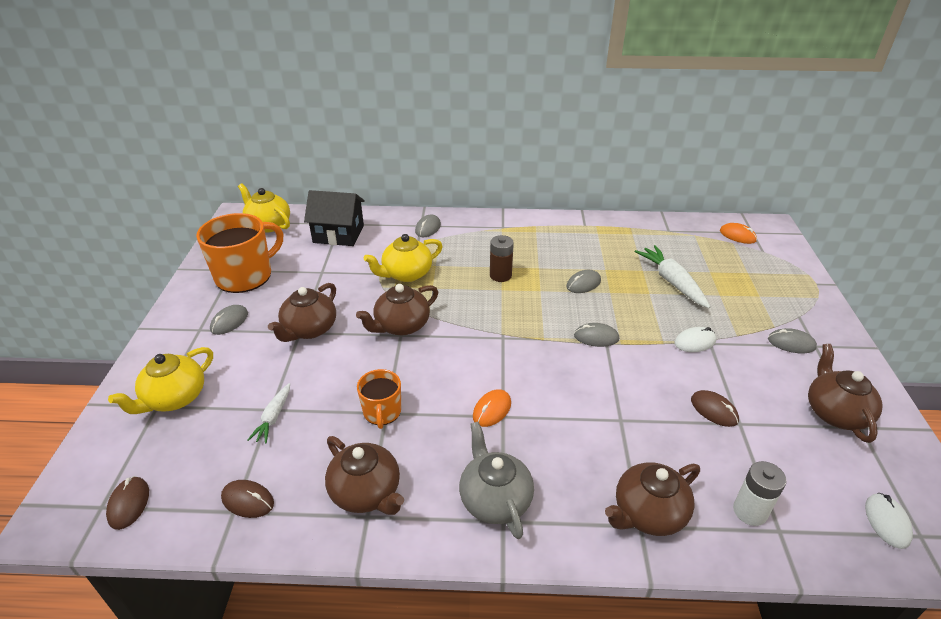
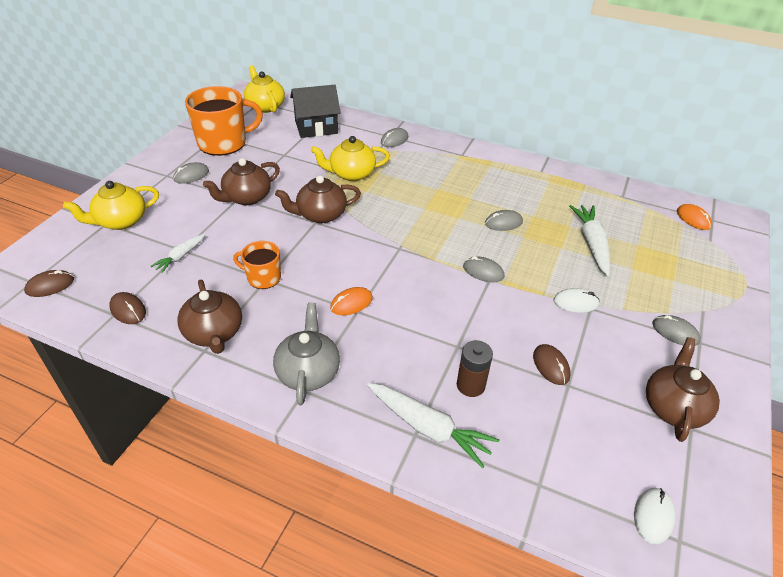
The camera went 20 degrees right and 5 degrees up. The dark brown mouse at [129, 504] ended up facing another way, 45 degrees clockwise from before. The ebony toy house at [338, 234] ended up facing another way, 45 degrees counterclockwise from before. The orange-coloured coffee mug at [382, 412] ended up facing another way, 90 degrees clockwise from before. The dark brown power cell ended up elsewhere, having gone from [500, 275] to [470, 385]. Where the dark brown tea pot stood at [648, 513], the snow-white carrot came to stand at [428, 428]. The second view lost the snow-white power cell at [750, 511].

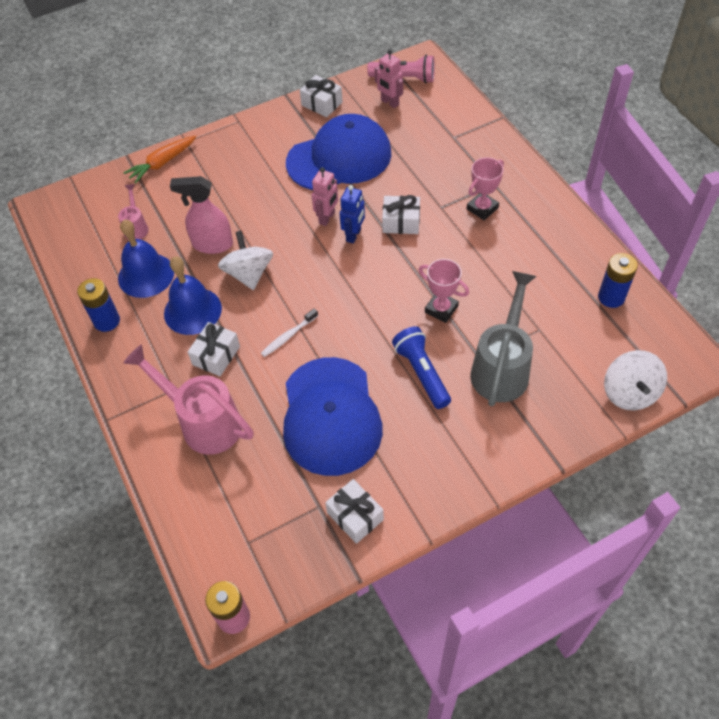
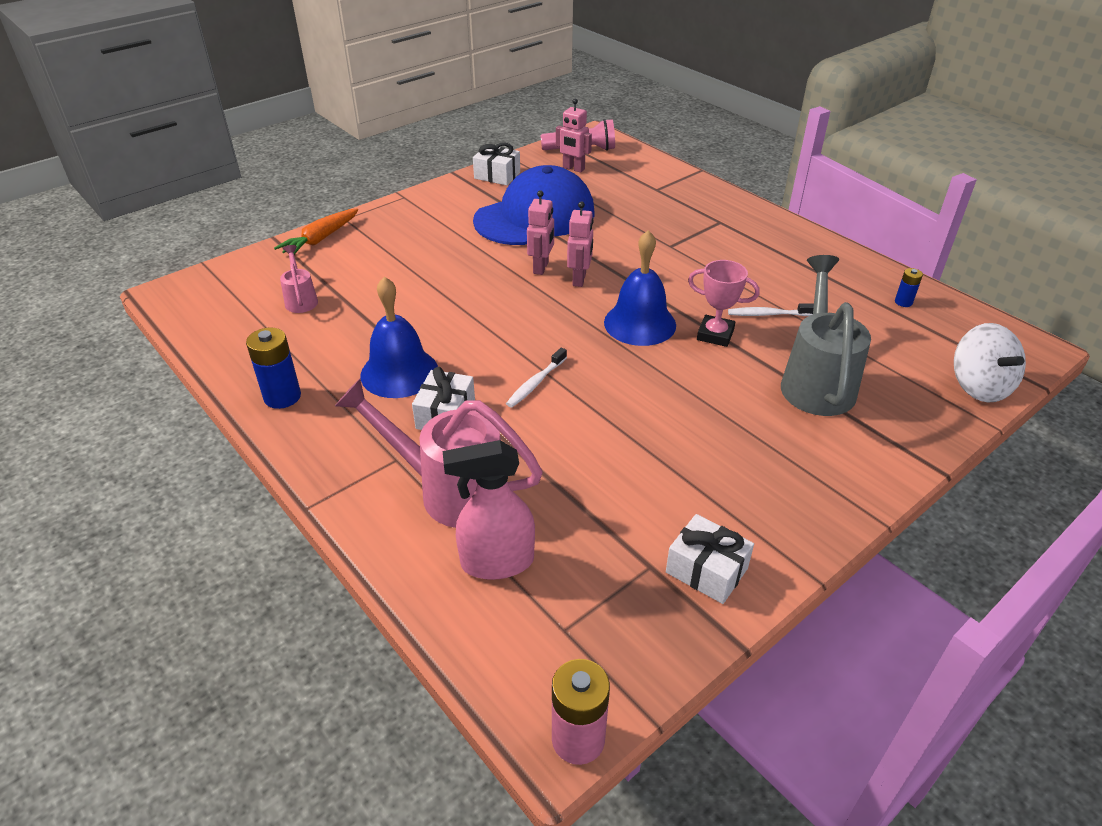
The camera went 15 degrees left and 15 degrees down. The royal blue school bell ended up elsewhere, having gone from [146, 275] to [640, 323]. The pink sprayer ended up elsewhere, having gone from [212, 244] to [496, 562]. The second view lost the snow-white whirligig at [249, 273]. The second view lost the royal blue peaked cap at [331, 416]. What was the royal blue robot figure at [354, 235] turned into the pink robot figure at [579, 279]. The second view lost the snow-white wrapped gift at [401, 222]. The second view lost the royal blue pocket torch at [422, 373]. The second view lost the pink prize cup at [482, 208]. The size of the royal blue power cell at [611, 297] changed by a factor of 0.55. The second view gained the snow-white dental brush at [768, 314].

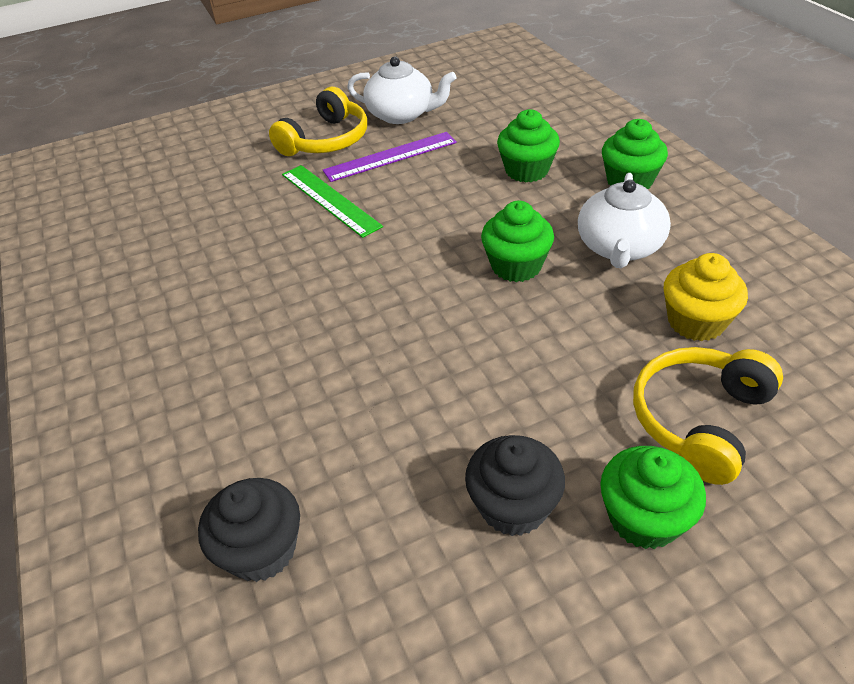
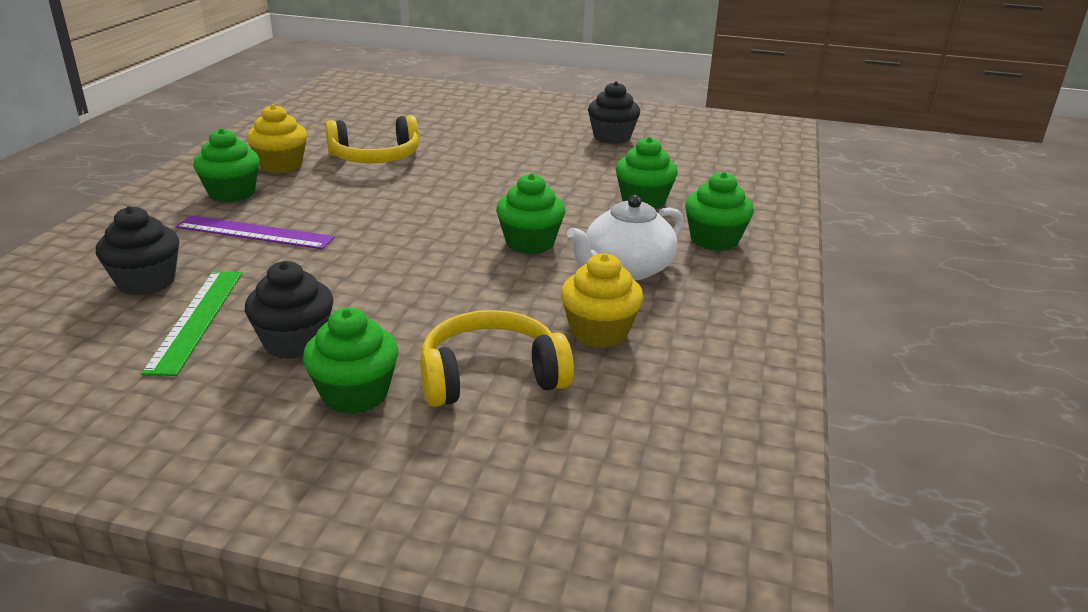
The camera went 35 degrees right and 15 degrees down. The golden over-ear headphones ended up elsewhere, having gone from [326, 140] to [375, 157]. The green straightedge ended up elsewhere, having gone from [330, 200] to [196, 319]. The violet straightedge ended up elsewhere, having gone from [390, 156] to [254, 232]. Where the snow-white tea pot stood at [401, 114], the ebony muffin came to stand at [612, 137]. The second view gained the green muffin at [232, 193]. The second view gained the golden muffin at [281, 165].

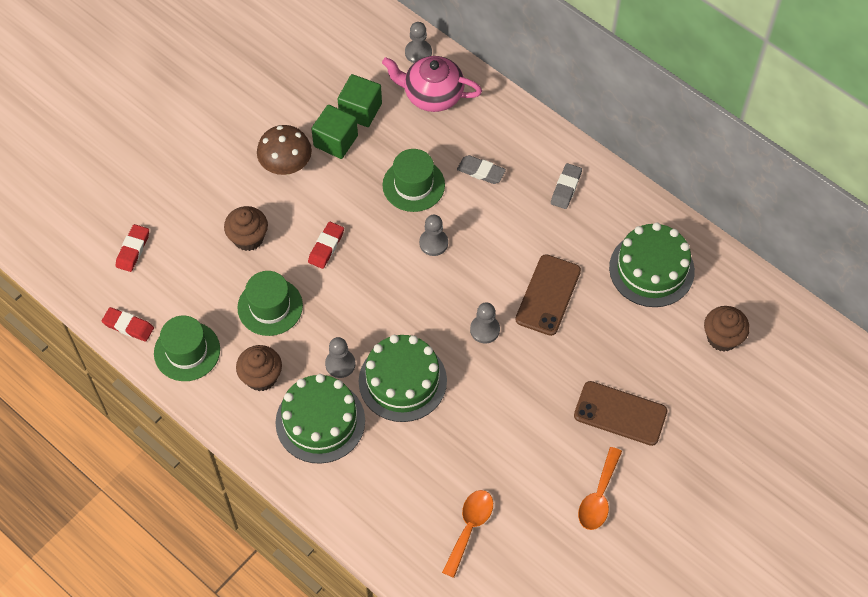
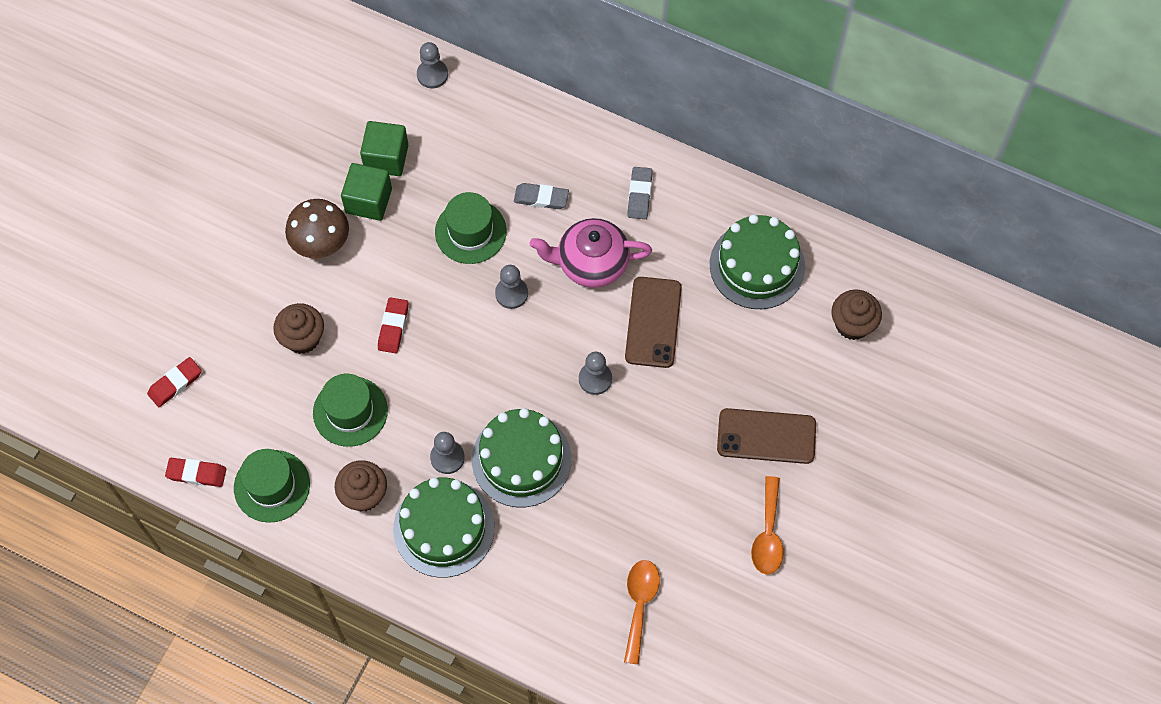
The camera went 15 degrees left and 5 degrees up. The crimson eraser at [133, 250] ended up facing another way, 45 degrees clockwise from before. The pink tea pot ended up elsewhere, having gone from [432, 95] to [591, 263].

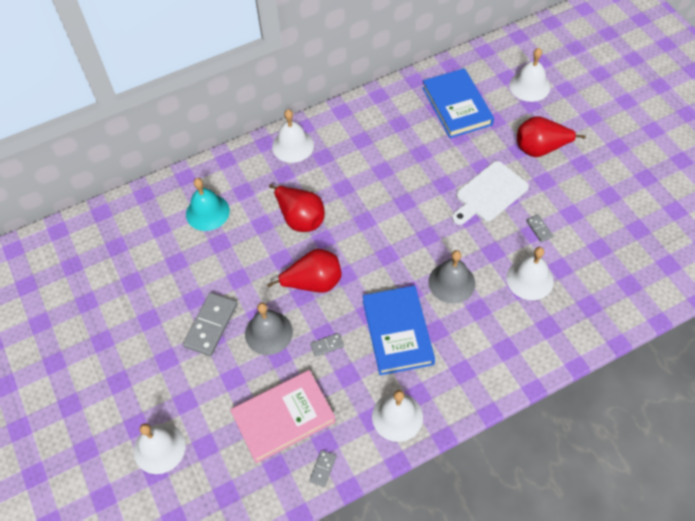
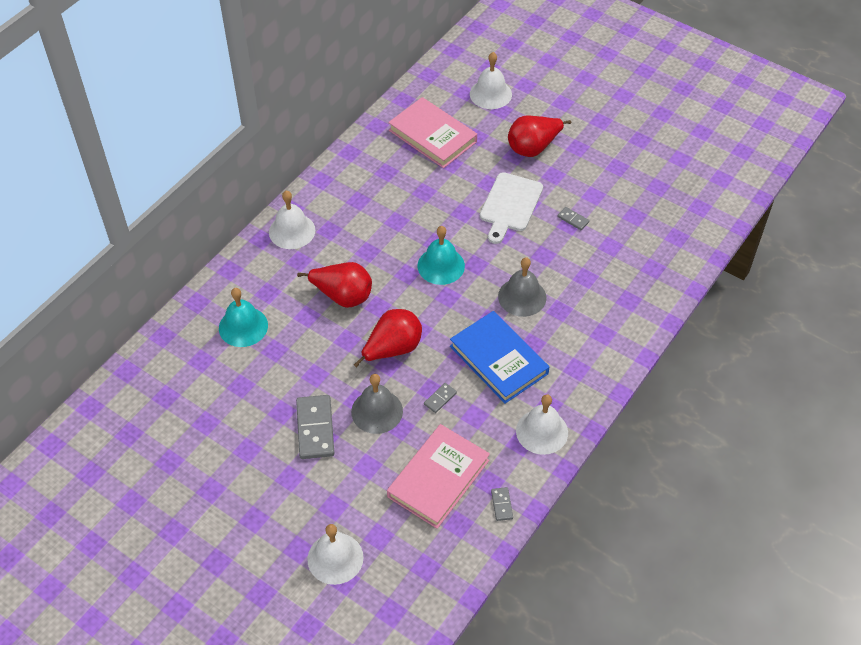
The camera went 30 degrees left and 5 degrees down. What was the royal blue book at [456, 106] turned into the pink book at [432, 136]. The second view lost the snow-white school bell at [529, 279]. The second view gained the teal school bell at [441, 265].

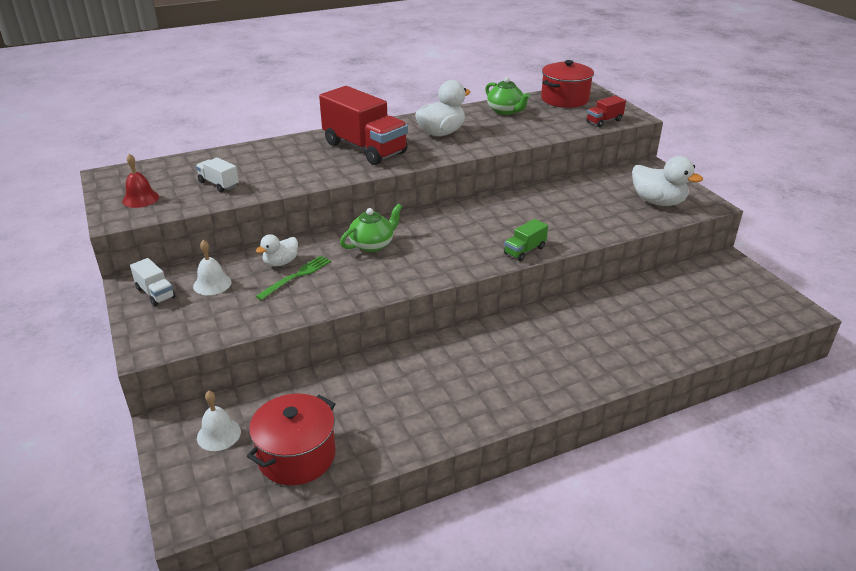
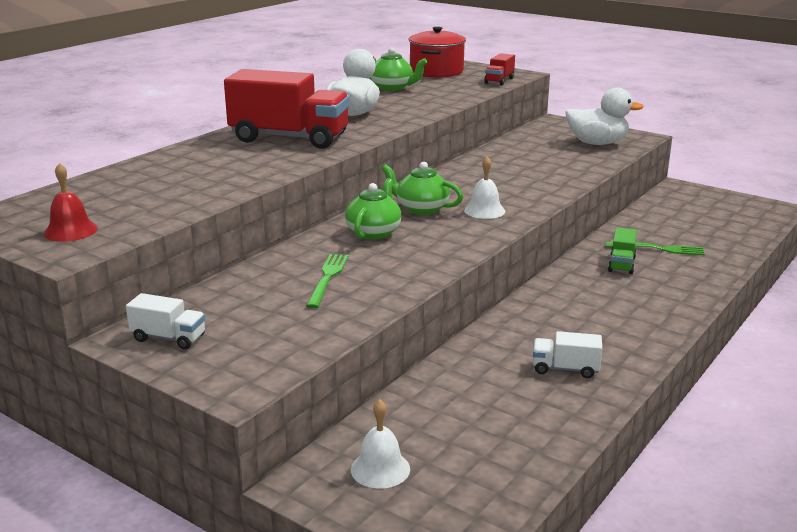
The camera went 30 degrees left and 10 degrees down. The snow-white school bell ended up elsewhere, having gone from [212, 284] to [484, 210]. The snow-white toy truck ended up elsewhere, having gone from [218, 184] to [565, 369]. The second view lost the crimson cooking pot at [296, 456]. The second view lost the snow-white rubber duck at [280, 262]. The green toy truck ended up elsewhere, having gone from [524, 250] to [621, 264]. The second view gained the green tea pot at [421, 209]. The second view gained the green table fork at [658, 249].

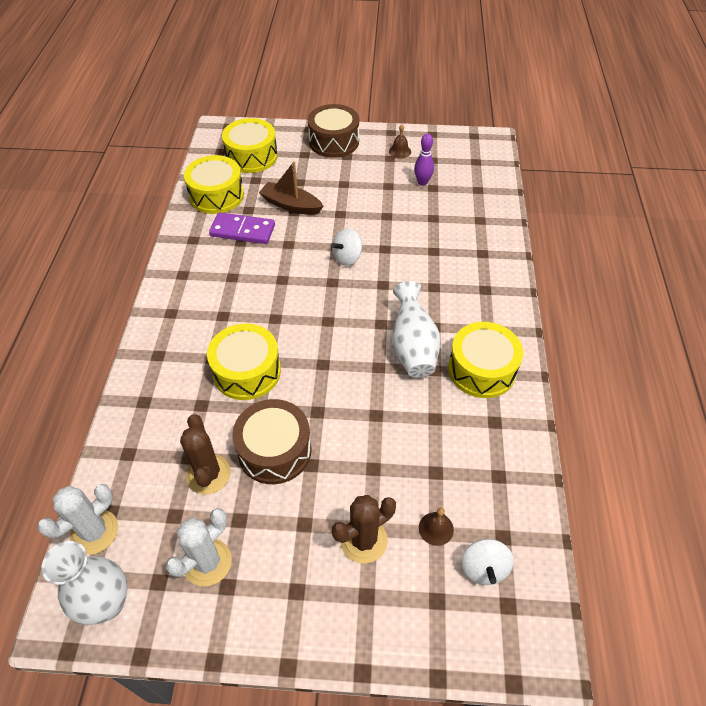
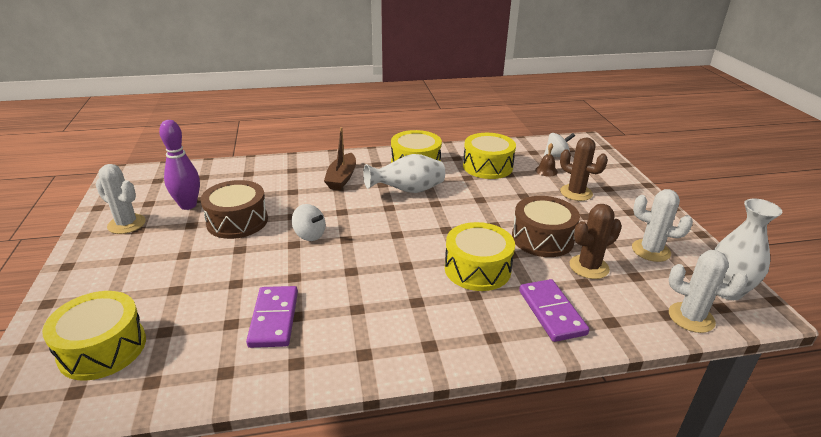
The camera went 105 degrees left and 20 degrees down. The golden snare drum ended up elsewhere, having gone from [216, 195] to [487, 166]. The dark brown sailboat ended up elsewhere, having gone from [291, 205] to [342, 178]. The dark brown snare drum ended up elsewhere, having gone from [334, 141] to [237, 221]. Where the dark brown school bell stood at [400, 151], the snow-white cactus came to stand at [126, 224]. The size of the violet bowling pin at [422, 182] changed by a factor of 1.54. The second view gained the violet domino tile at [551, 312].

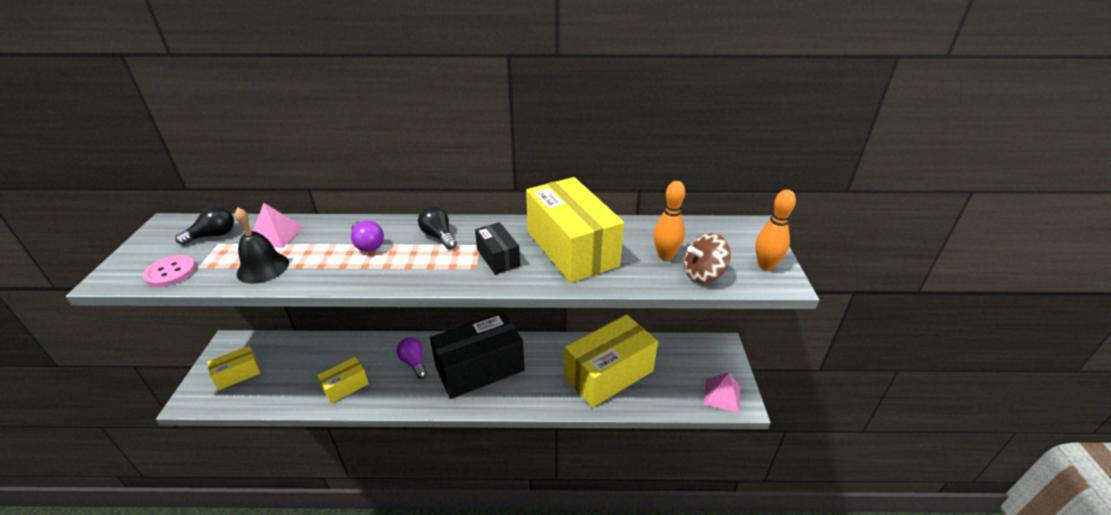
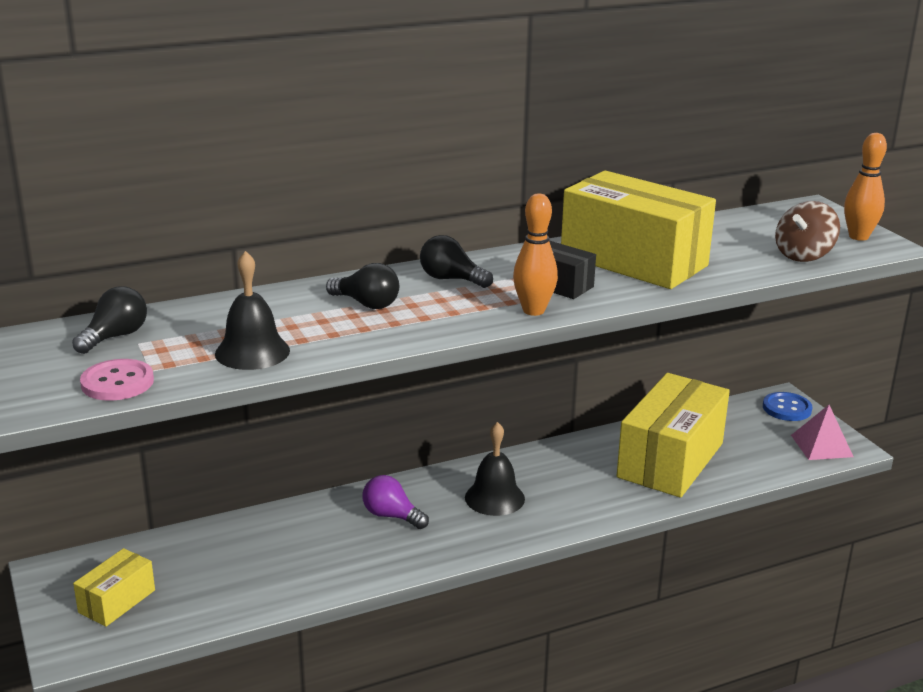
The camera went 25 degrees left and 10 degrees down. The second view lost the pink pyramid at [276, 235]. The second view lost the golden parcel at [345, 386]. What was the violet light bulb at [368, 245] turned into the ebony light bulb at [366, 304]. Where the ebony parcel stood at [480, 369], the ebony school bell came to stand at [494, 498]. The orange-coloured bowling pin ended up elsewhere, having gone from [665, 256] to [533, 311]. The second view gained the royal blue shirt button at [787, 408].

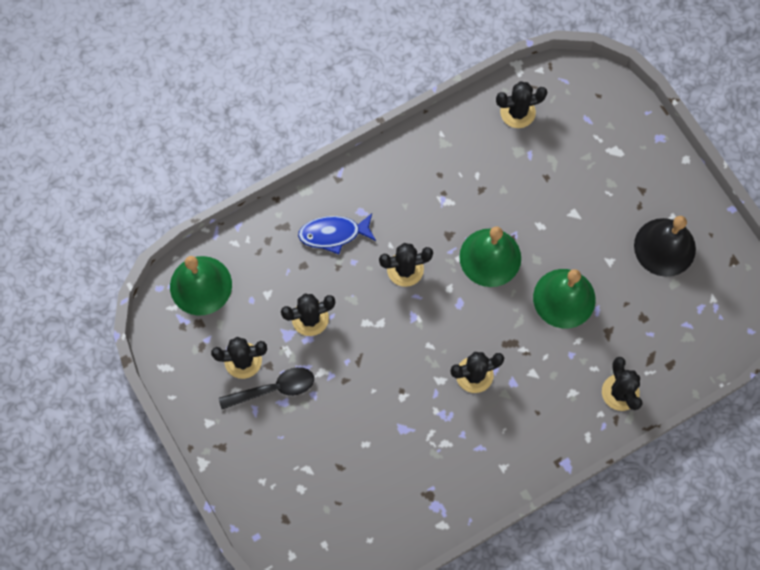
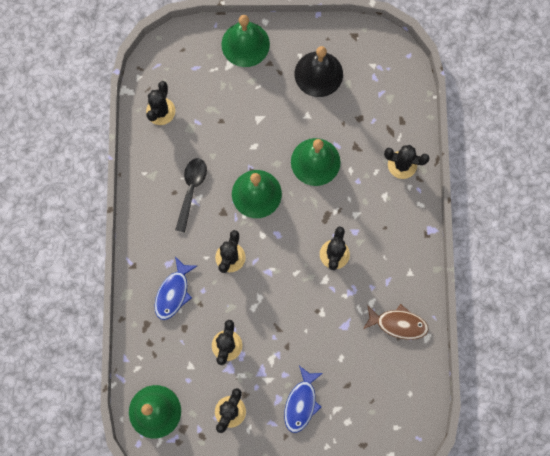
The camera went 60 degrees left and 5 degrees up. The ebony tablespoon ended up elsewhere, having gone from [274, 389] to [191, 190]. The second view gained the green school bell at [245, 44]. The second view gained the royal blue fish figure at [301, 403]. The second view gained the dark brown fish figure at [398, 324].

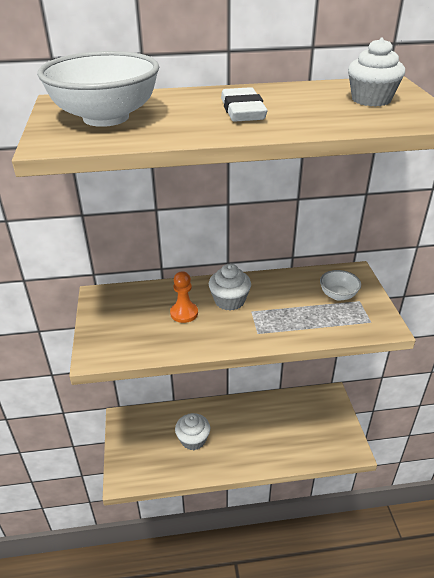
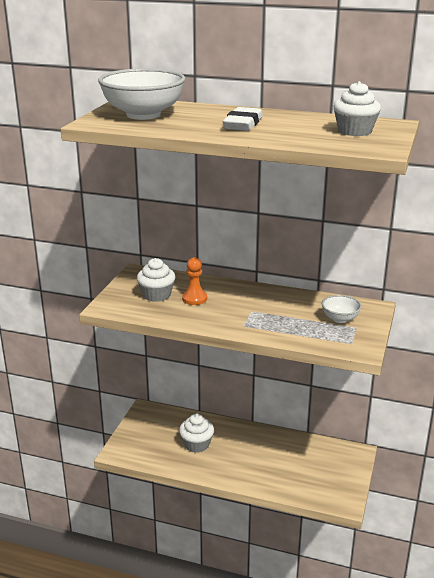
The camera went 25 degrees right and 10 degrees down. The snow-white muffin ended up elsewhere, having gone from [229, 301] to [156, 295].

